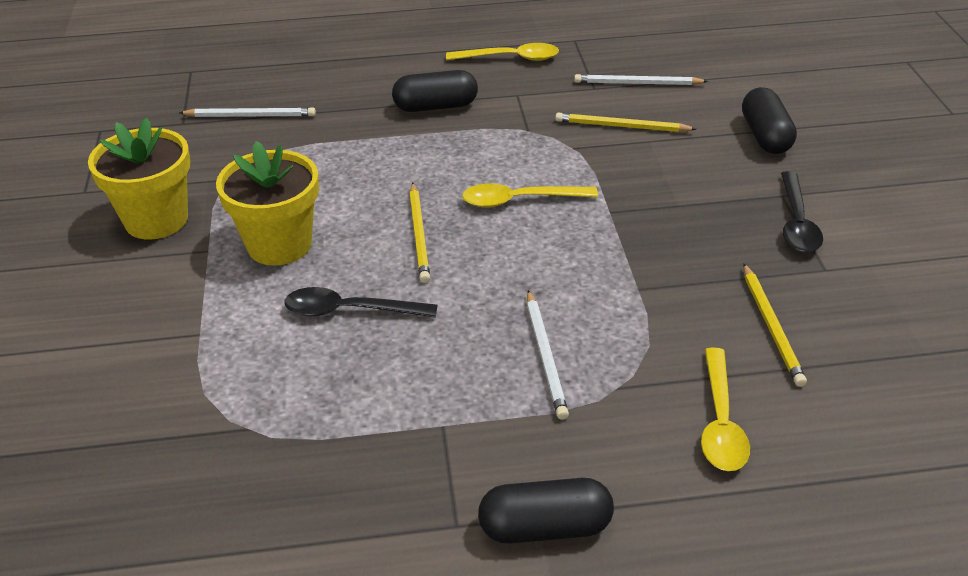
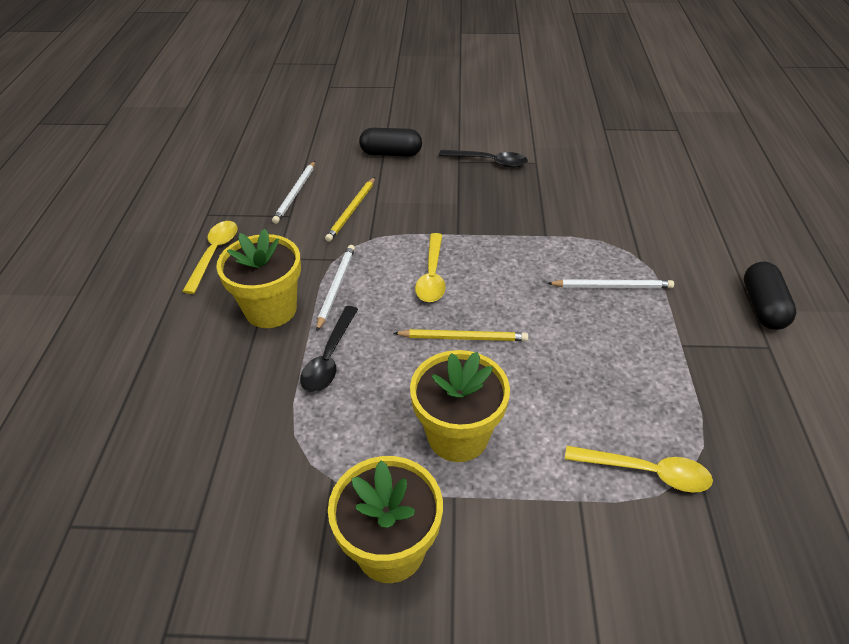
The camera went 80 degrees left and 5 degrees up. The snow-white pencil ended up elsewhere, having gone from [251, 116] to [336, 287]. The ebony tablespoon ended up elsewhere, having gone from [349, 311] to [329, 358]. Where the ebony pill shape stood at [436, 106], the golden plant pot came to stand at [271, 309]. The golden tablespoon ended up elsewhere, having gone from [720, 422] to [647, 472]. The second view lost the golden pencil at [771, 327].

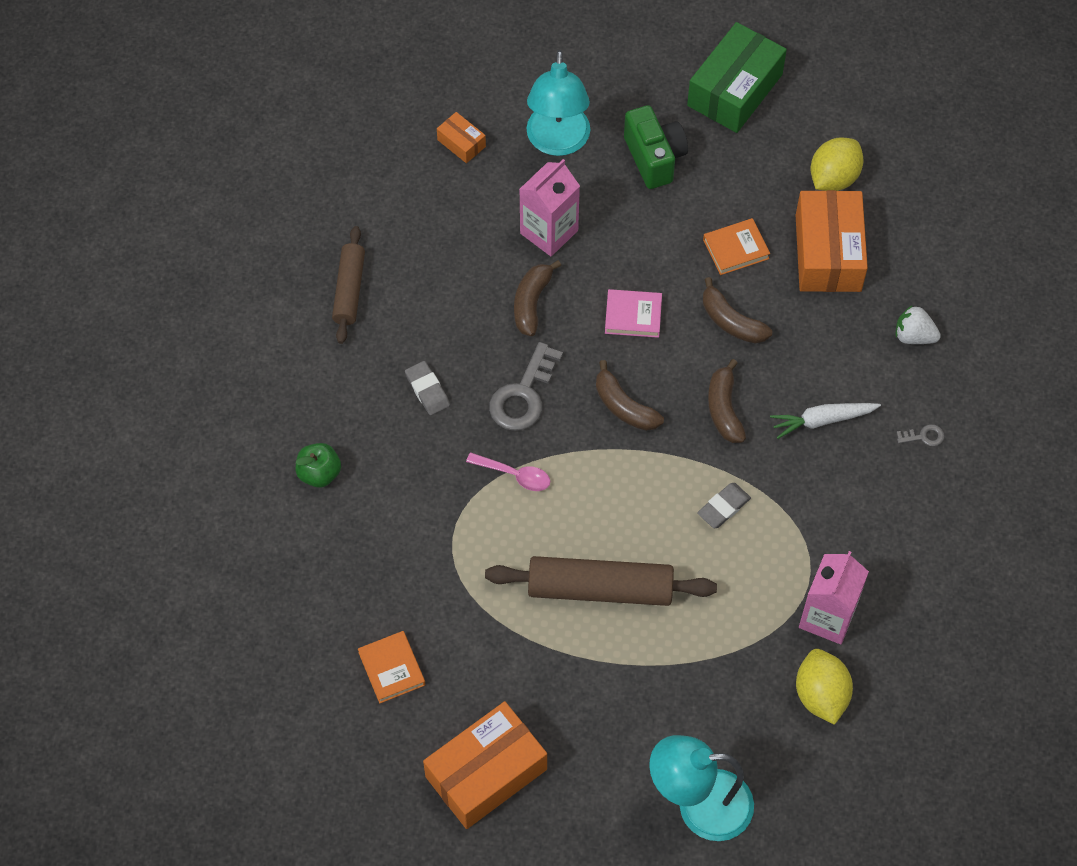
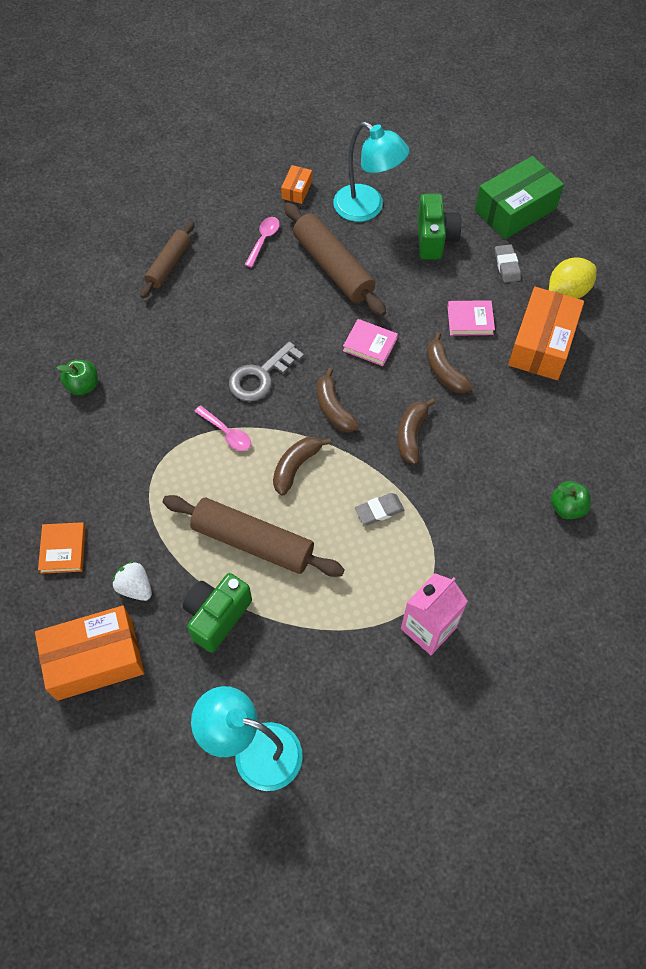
The camera went 20 degrees right and 0 degrees up. The gray eraser ended up elsewhere, having gone from [427, 390] to [507, 266]. The orange-coloured parcel at [461, 143] ended up facing another way, 45 degrees clockwise from before. The dark brown banana ended up elsewhere, having gone from [531, 303] to [295, 467]. Where the pink milk carton stood at [549, 232], the dark brown dough roller came to stand at [333, 267]. The teal desk lamp at [557, 142] ended up facing another way, 75 degrees counterclockwise from before. What was the orange-coloured book at [736, 249] turned into the pink book at [470, 320]. The second view lost the snow-white carrot at [822, 420]. The second view lost the golden toy lemon at [821, 695]. The snow-white strawberry ended up elsewhere, having gone from [913, 336] to [135, 587]. Where the gray key stood at [924, 436], the green toy apple came to stand at [567, 507]. The second view gained the green camera at [217, 616]. The second view gained the pink tablespoon at [263, 240].

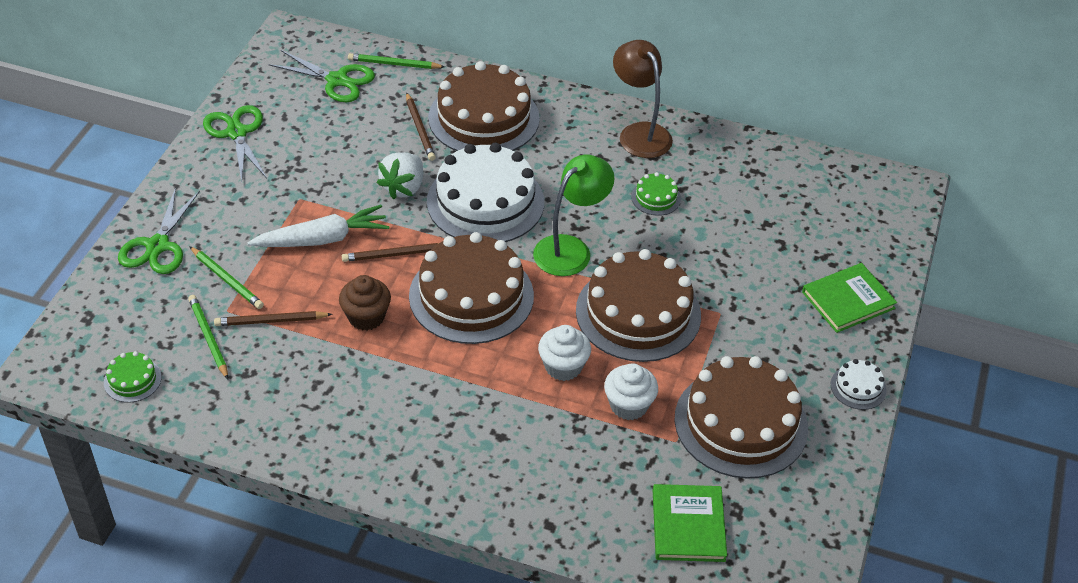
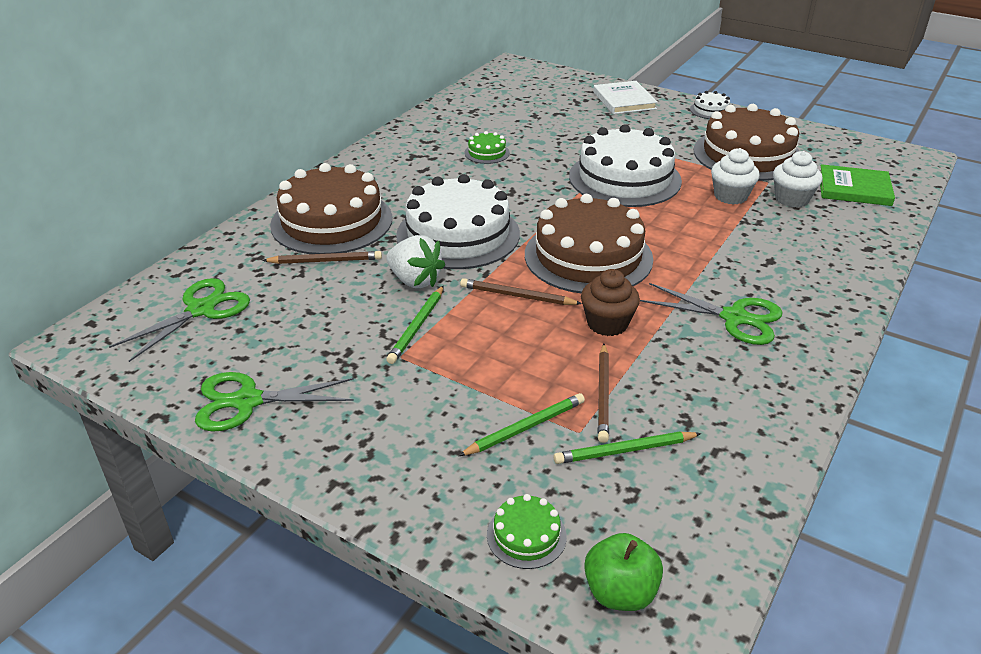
The camera went 75 degrees left and 10 degrees down. The green layer cake ended up elsewhere, having gone from [132, 380] to [526, 535]. The green shears ended up elsewhere, having gone from [158, 246] to [734, 318]. The second view lost the snow-white carrot at [322, 239]. The dark brown pencil at [395, 254] ended up facing another way, 105 degrees clockwise from before. The green pencil ended up elsewhere, having gone from [394, 64] to [417, 326]. The second view lost the green desk lamp at [570, 249]. The snow-white muffin ended up elsewhere, having gone from [563, 366] to [791, 199]. What was the dark brown layer cake at [638, 313] turned into the snow-white layer cake at [624, 178]. The second view lost the dark brown desk lamp at [639, 133]. What was the green book at [848, 300] turned into the snow-white book at [624, 100]. The second view gained the green toy apple at [620, 592].

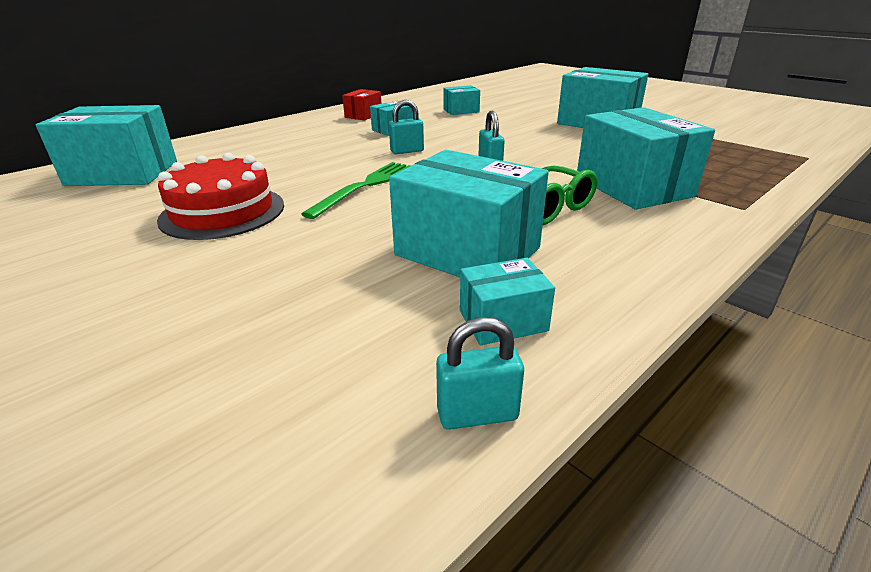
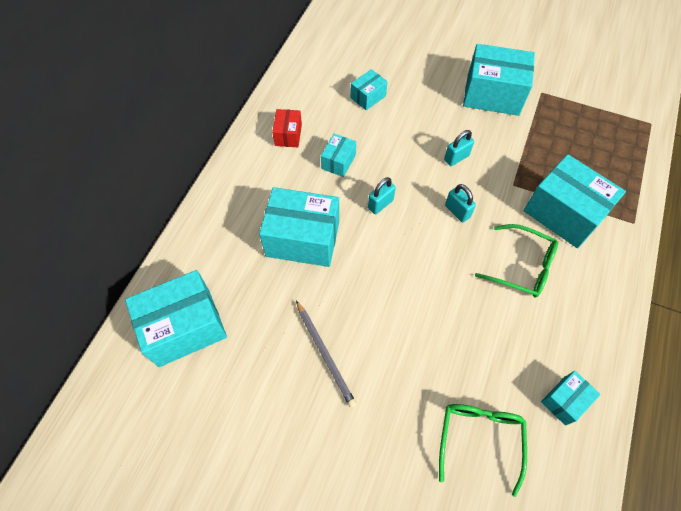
The camera went 25 degrees left and 30 degrees up. Where the crimson layer cake stood at [223, 212], the gray pencil came to stand at [325, 354]. The second view lost the green table fork at [364, 187]. The teal parcel ended up elsewhere, having gone from [467, 251] to [303, 239]. The teal lock ended up elsewhere, having gone from [477, 414] to [456, 158]. The second view gained the green eyeglasses at [479, 439].

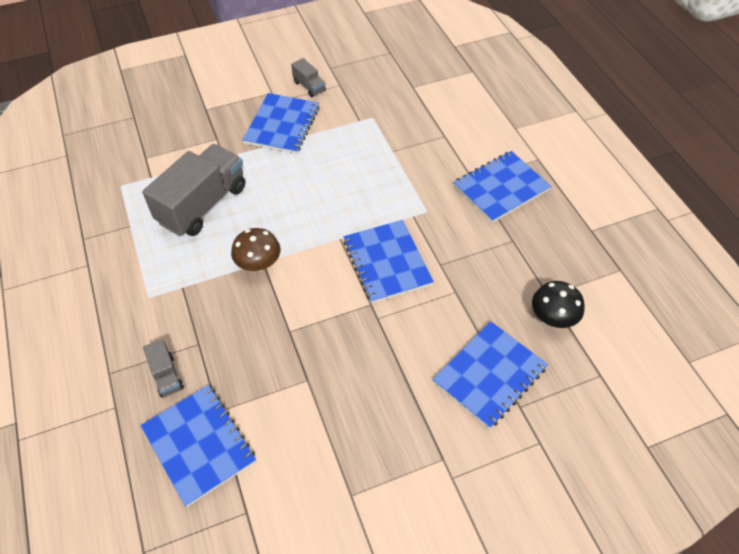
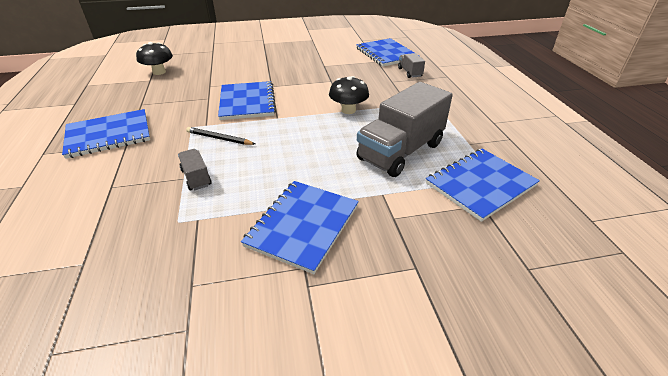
The camera went 170 degrees left and 15 degrees down. What was the dark brown mushroom at [258, 264] turned into the ebony mushroom at [348, 110]. The gray toy truck ended up elsewhere, having gone from [309, 86] to [196, 178]. The royal blue exercise book ended up elsewhere, having gone from [489, 375] to [480, 185]. The second view gained the ebony pencil at [219, 138].

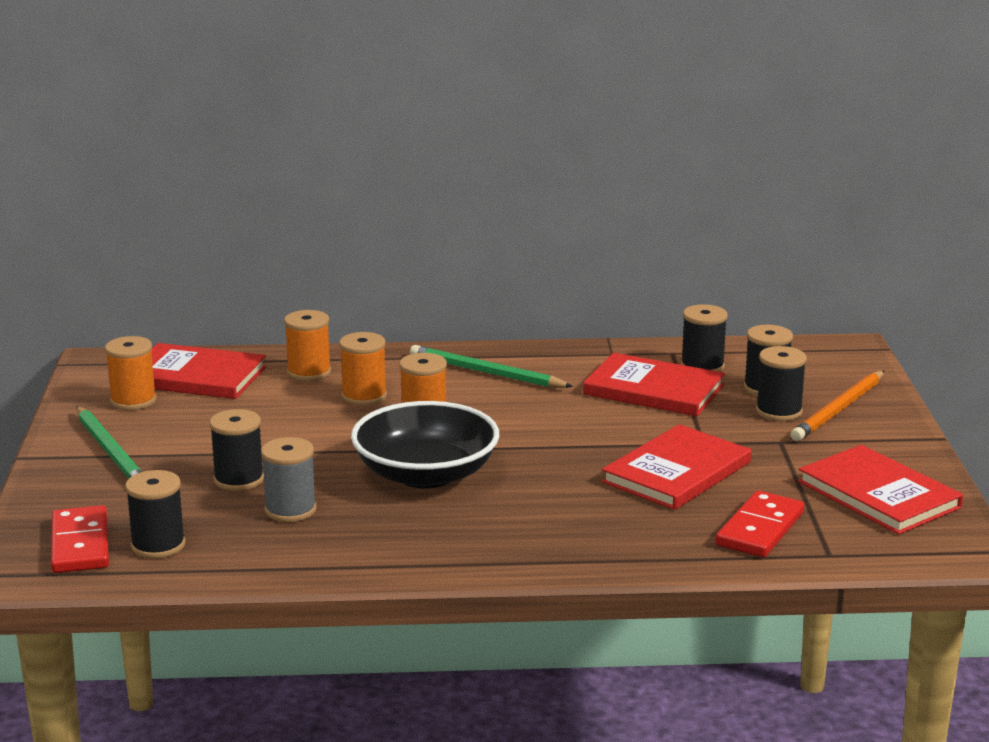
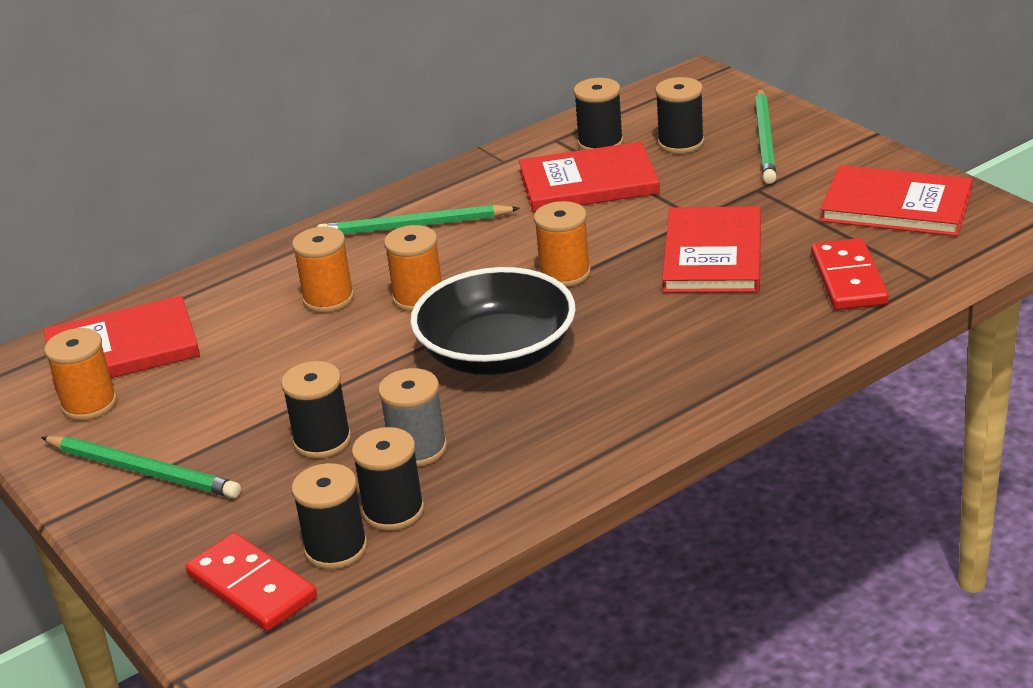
The camera went 30 degrees left and 10 degrees up. The orange-coloured spool ended up elsewhere, having gone from [309, 372] to [565, 274]. The ebony spool ended up elsewhere, having gone from [778, 411] to [393, 511]. What was the orange-coloured pencil at [839, 409] turned into the green pencil at [765, 140].

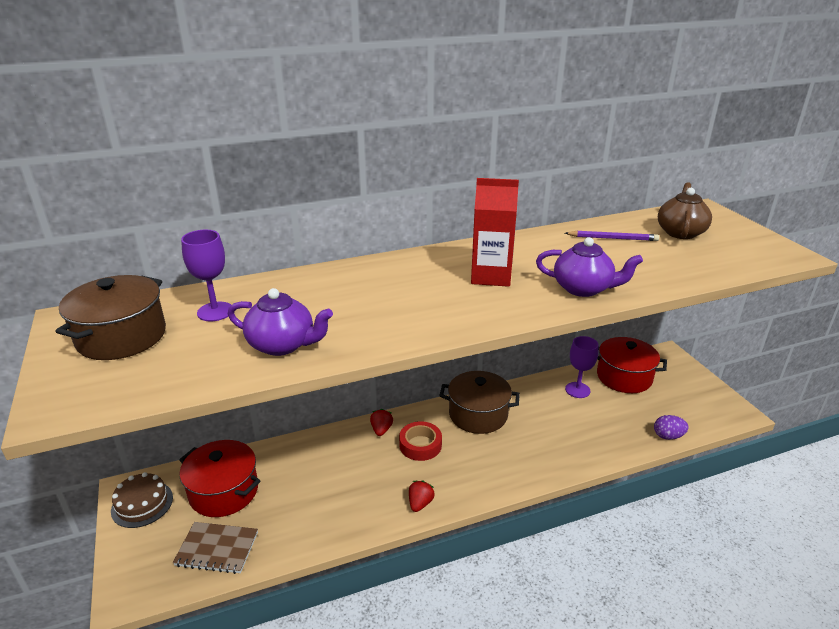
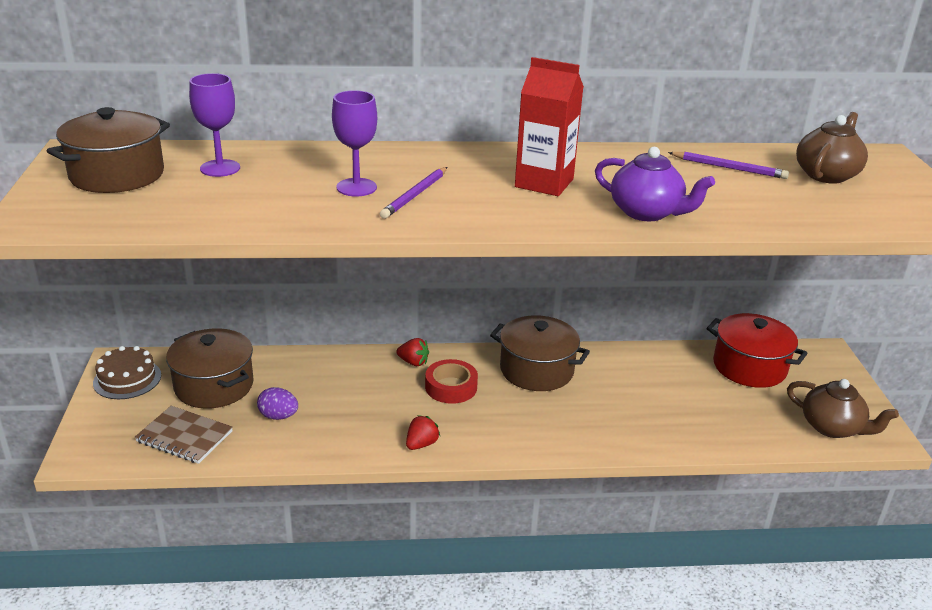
The camera went 15 degrees right and 0 degrees up. What was the crimson cooking pot at [224, 491] turned into the dark brown cooking pot at [214, 386]. The second view lost the violet tea pot at [282, 345]. The crimson strawberry at [381, 430] ended up facing another way, 90 degrees clockwise from before. The violet chalice ended up elsewhere, having gone from [577, 390] to [356, 187]. The violet egg ended up elsewhere, having gone from [668, 436] to [278, 416]. The second view gained the violet pencil at [415, 195]. The second view gained the dark brown tea pot at [832, 427].

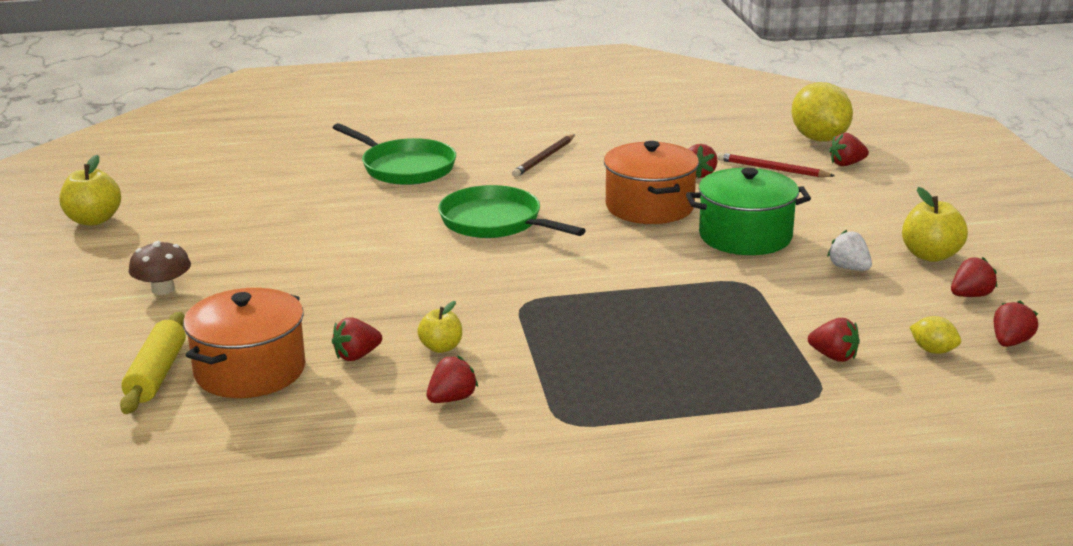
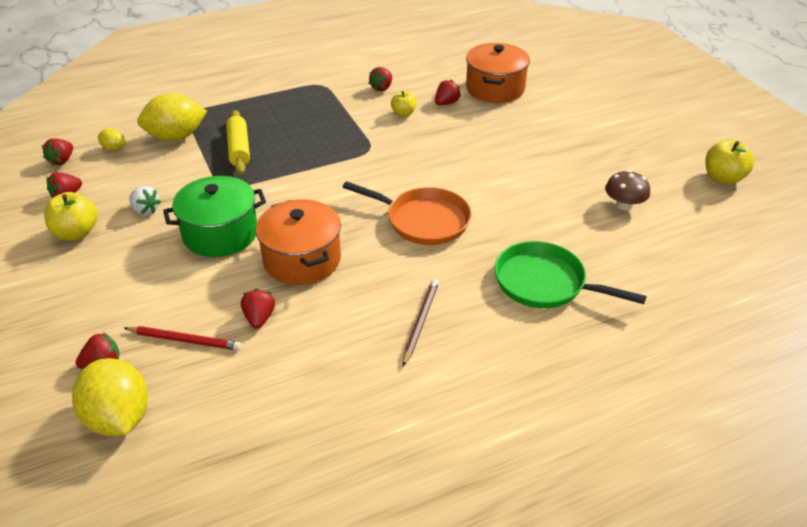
The camera went 165 degrees right and 15 degrees up. The golden dough roller ended up elsewhere, having gone from [157, 374] to [239, 149]. The dark brown mushroom ended up elsewhere, having gone from [163, 289] to [624, 205]. What was the green skillet at [495, 222] turned into the orange-coloured skillet at [423, 220]. Where the crimson strawberry stood at [834, 357], the golden toy lemon came to stand at [176, 137].

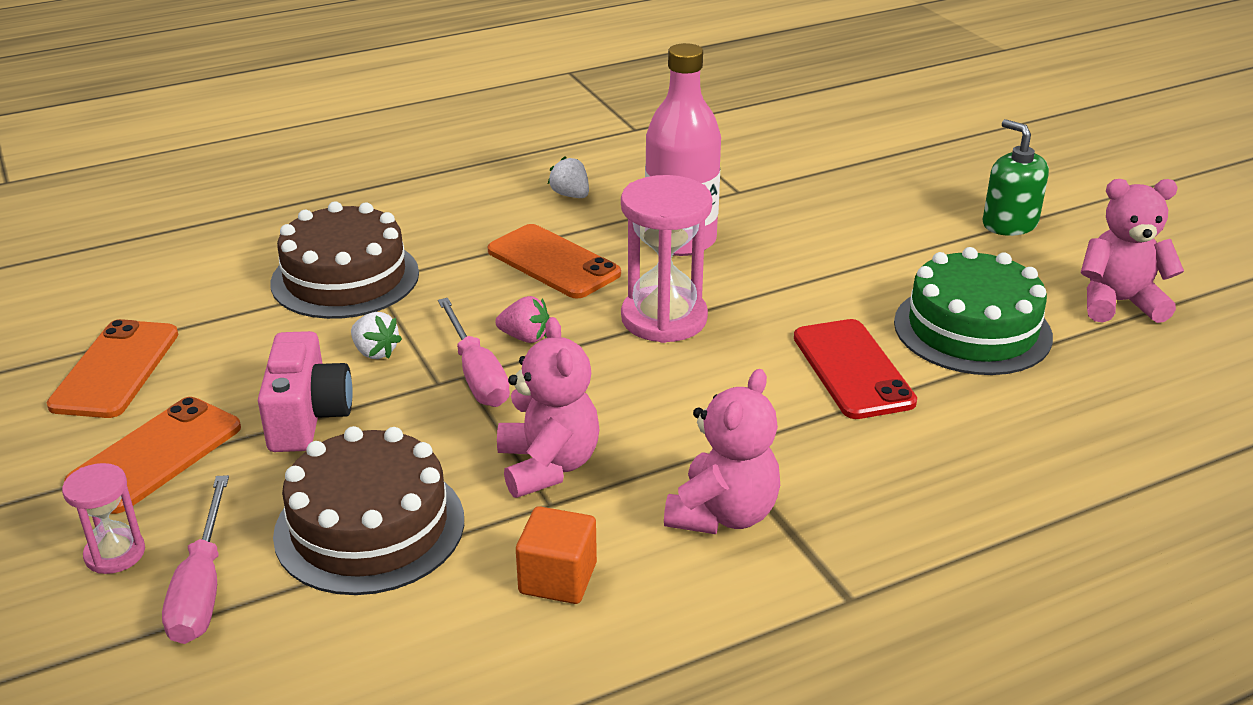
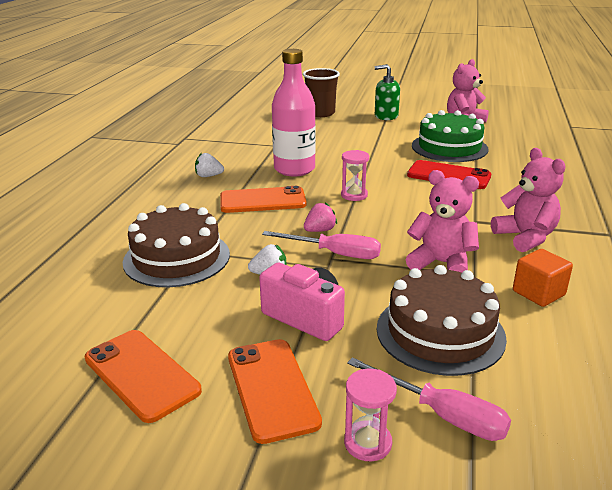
The camera went 50 degrees left and 5 degrees down. The size of the pink sandglass at [664, 319] changed by a factor of 0.54. The second view gained the dark brown beaker at [321, 113].

